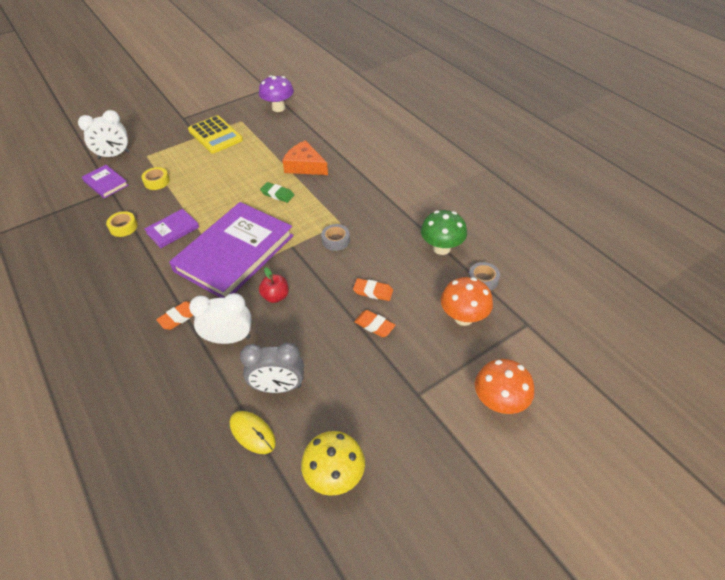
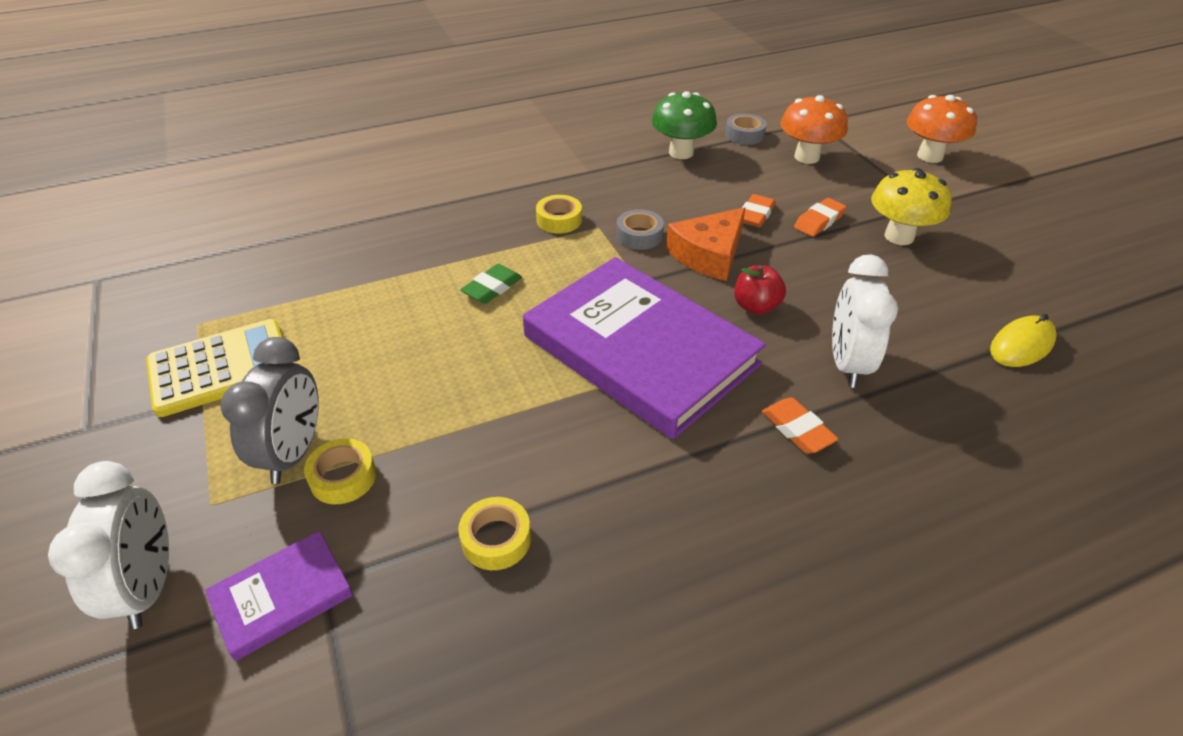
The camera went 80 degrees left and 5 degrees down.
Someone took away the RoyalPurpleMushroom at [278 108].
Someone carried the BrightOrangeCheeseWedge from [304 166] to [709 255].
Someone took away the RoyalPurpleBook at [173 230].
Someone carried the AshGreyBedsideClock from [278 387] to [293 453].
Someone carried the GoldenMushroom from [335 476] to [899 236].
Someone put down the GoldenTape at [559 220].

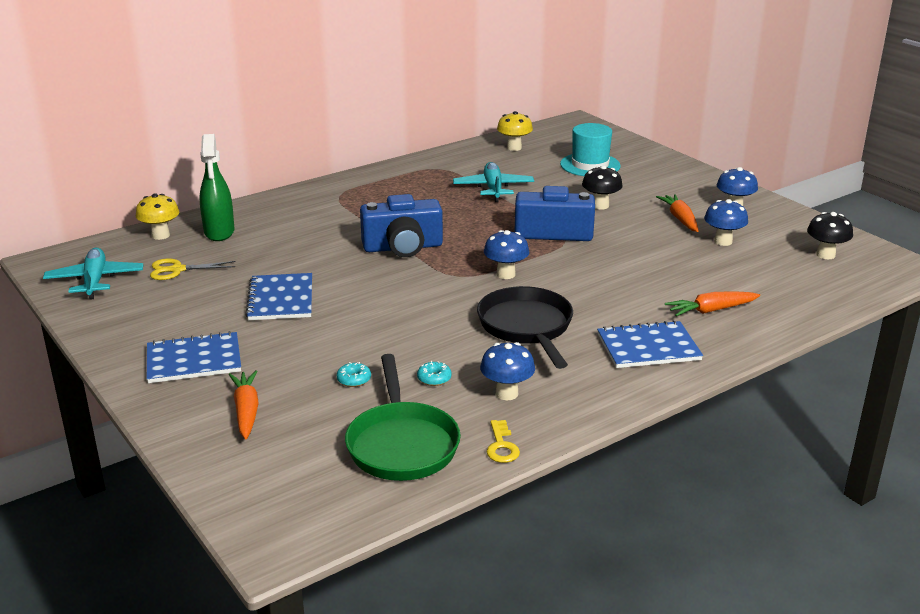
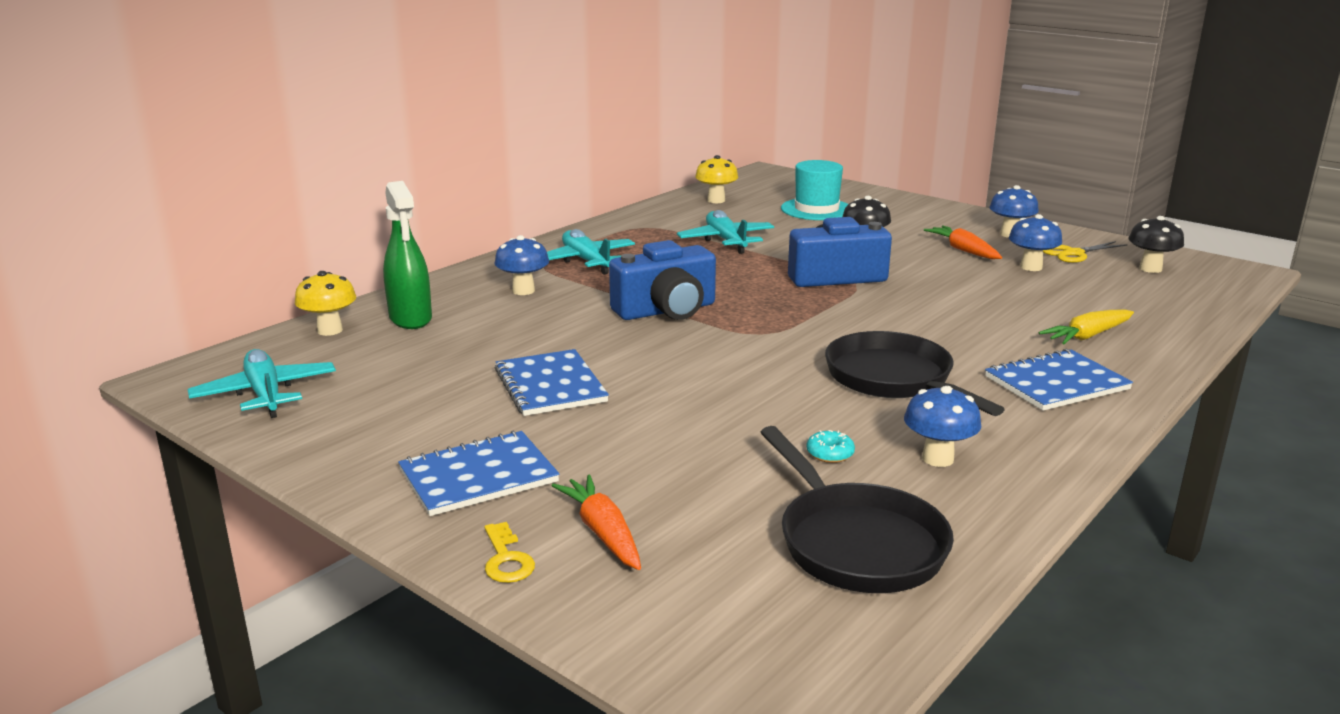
The camera went 15 degrees left and 5 degrees down.
Someone carried the BlueMushroom from [505 274] to [523 291].
Someone carried the GoldenShears from [176 270] to [1073 254].
Someone repainted the BrightOrangeRootVegetable at [711 310], which became the GoldenRootVegetable at [1087 336].
Someone repainted the LeafGreenFryingPan at [402 444], which became the EbonyFryingPan at [856 543].
Someone took away the AquaDoughnut at [354 379].
Someone carried the GoldenKey from [501 446] to [506 559].
Someone put down the AquaPlane at [586 261].

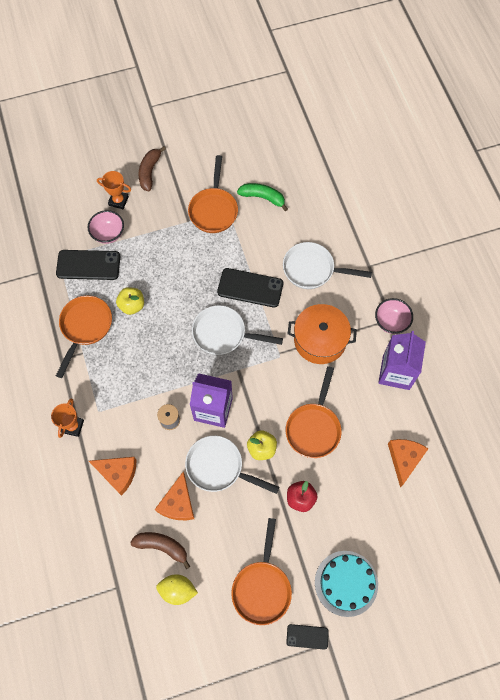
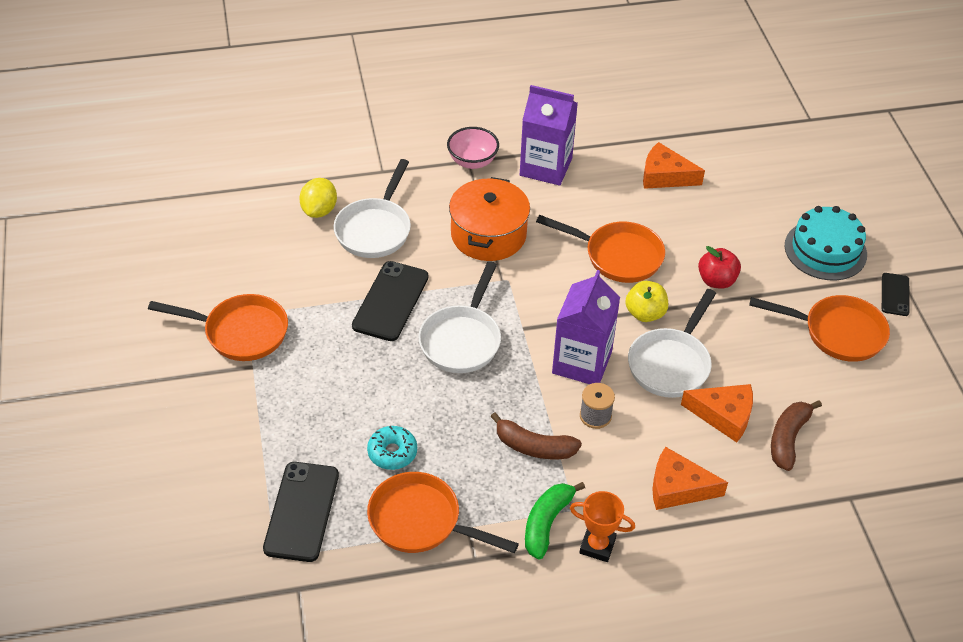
The camera went 85 degrees left and 20 degrees down.
Someone carried the BrownBanana from [149 172] to [533 447].
Someone took away the BrightOrangeAwardCup at [118 201].
Someone carried the LeafGreenBanana from [263 197] to [547 523].
Someone took away the PinkServingBowl at [108 234].
Someone swapped the GoldenAppleFruit at [132 305] for the AquaDoughnut at [392 452].
Someone rotated the BrightOrangeCheeseWedge at [117 473] by 105 degrees counterclockwise.
Someone carried the GoldenLemon from [177 590] to [319 210].

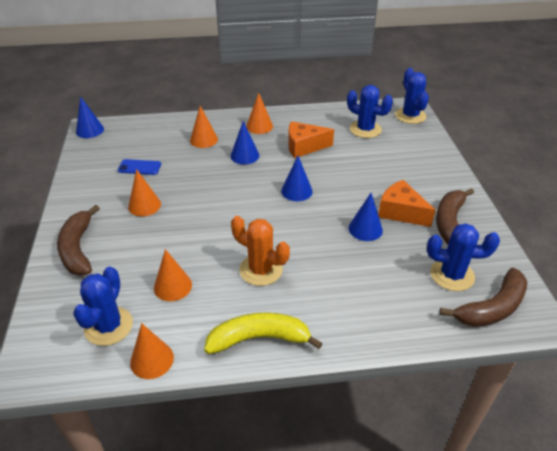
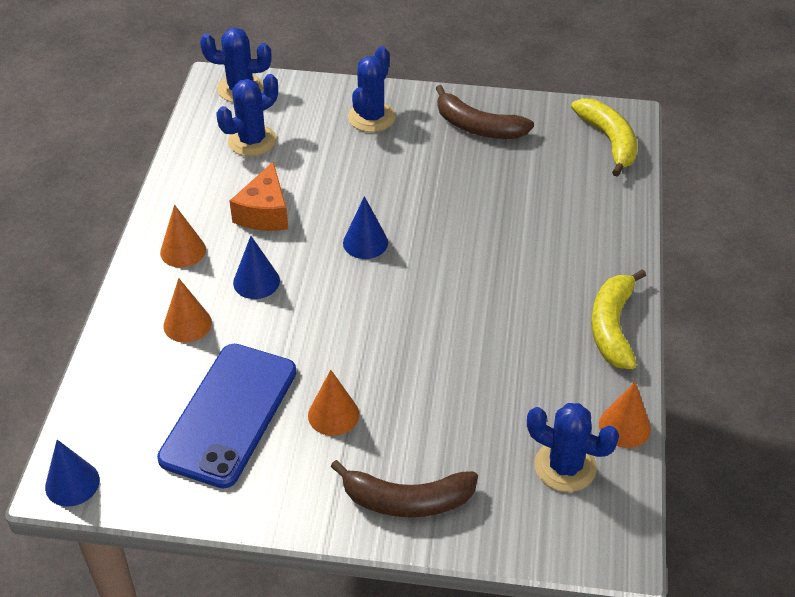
The camera went 75 degrees left and 5 degrees up.
Someone scaled the BlueSmartphone at [139 167] by 2.37.
Someone took away the BrightOrangeCheeseWedge at [401 212].
Someone took away the BlueSolidCone at [365 229].
Someone took away the BrightOrangePricklyPlant at [261 270].
Someone carried the BluePricklyPlant from [452 275] to [371 117].
Someone took away the BrightOrangeSolidCone at [172 286].
Someone repainted the BrownBanana at [492 308], which became the GoldenBanana at [609 141].

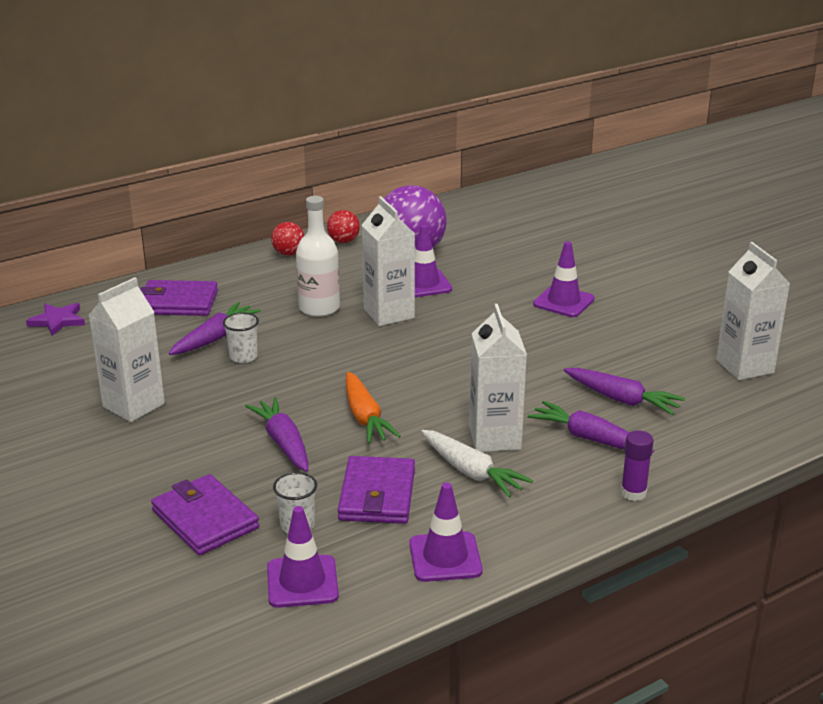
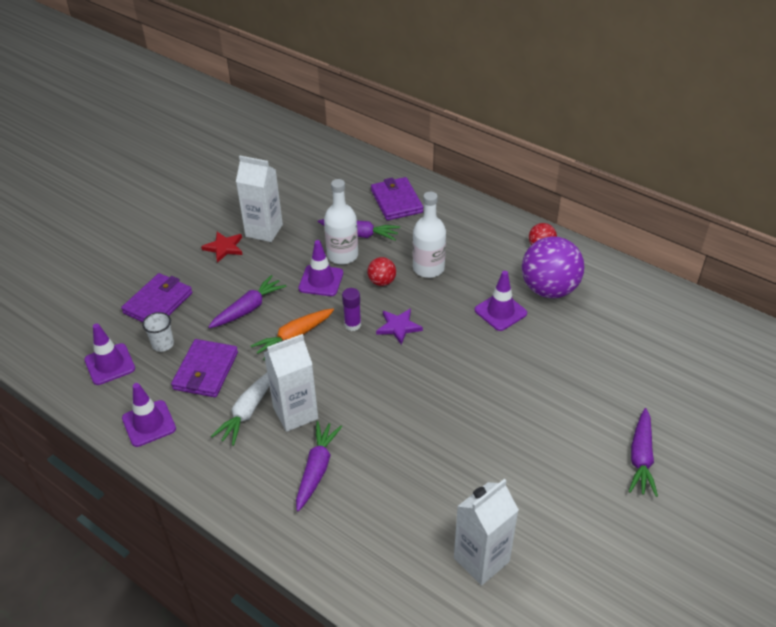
The camera went 70 degrees right and 15 degrees up.
Someone took away the WhiteMilkCarton at [389 314].
Someone carried the ScarletPlayBall from [288 253] to [382 282].
Someone carried the RoyalPurpleRoadCone from [563 302] to [321 281].
Someone carried the RoyalPurpleStarShape from [57 321] to [398 327].
Someone swapped the WhiteBeaker at [243 357] for the WhiteFlask at [342 255].
Someone carried the RoyalPurpleRootVegetable from [621 399] to [641 458].
Someone carried the RoyalPurpleGlueStick from [633 493] to [352 325].
Someone rotated the RoyalPurpleWallet at [377 495] by 60 degrees counterclockwise.
Someone put down the ScarletStarShape at [224 248].

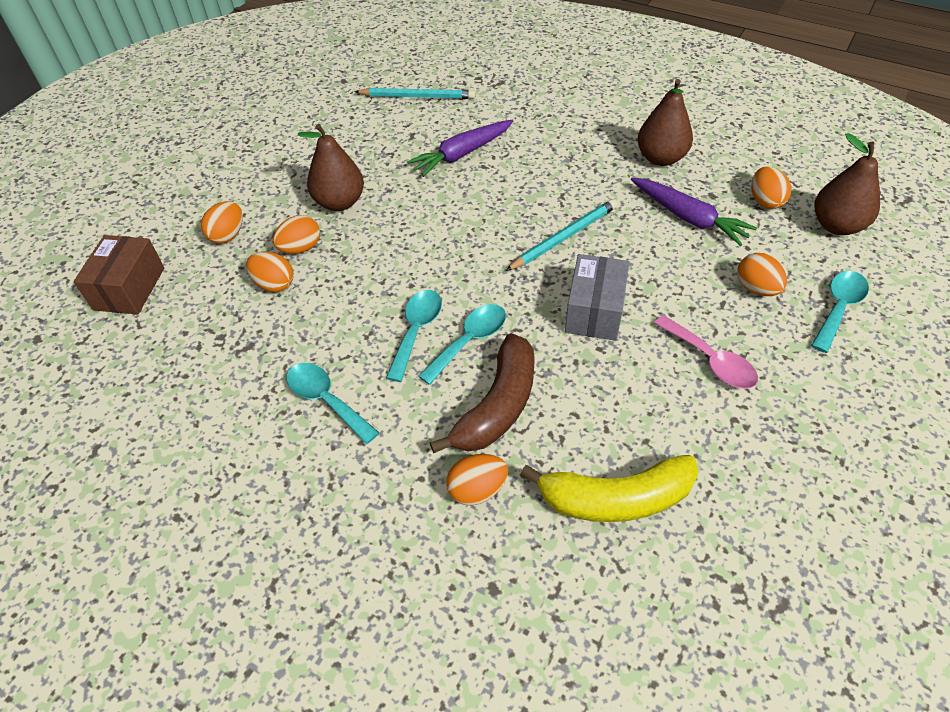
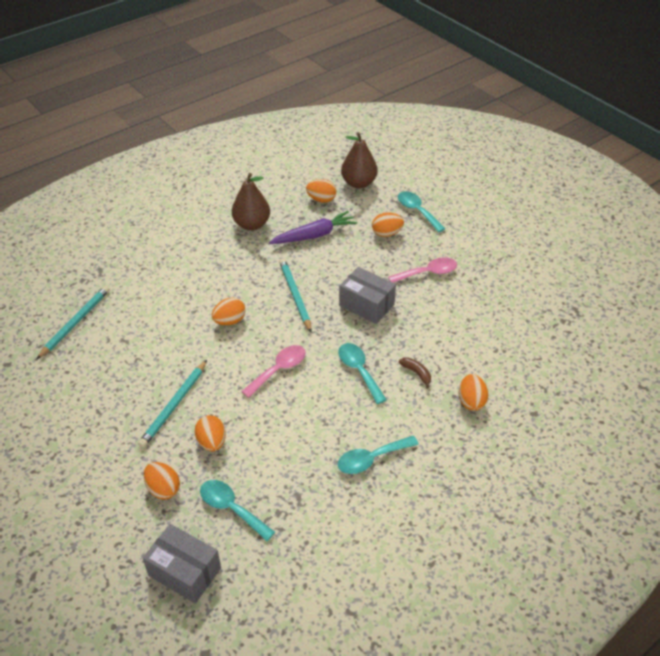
The camera went 70 degrees left and 5 degrees down.
Someone took away the RoyalPurpleRootVegetable at [462 154].
Someone swapped the BrownToyPear at [339 202] for the AquaPencil at [174 405].
Someone repainted the BrownParcel at [129 288], which became the AshGreyParcel at [185 572].
Someone carried the BrightOrangeToyEgg from [274 284] to [229 321].
Someone carried the AquaSpoon from [416 331] to [231 508].
Someone scaled the BrownBanana at [498 406] by 0.43.
Someone took away the GoldenBanana at [615 498].
Someone put down the PinkSpoon at [279 370].

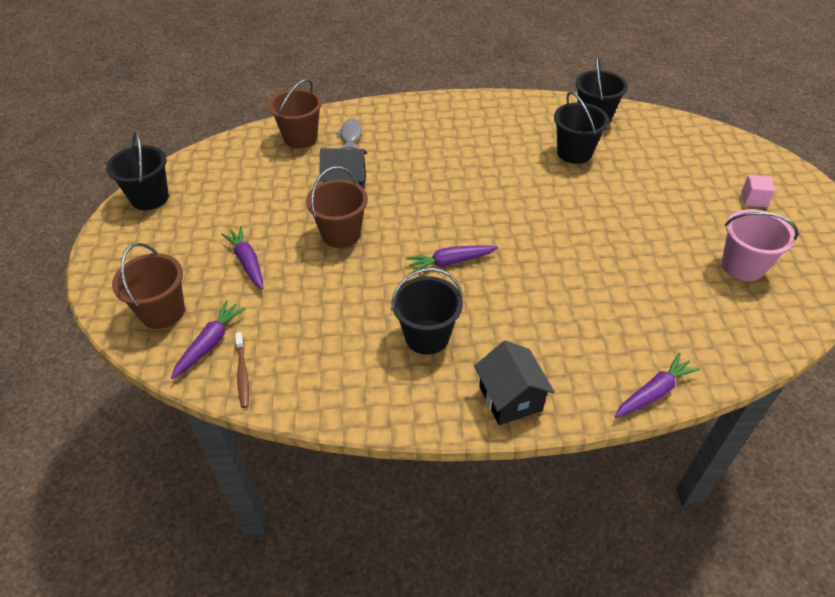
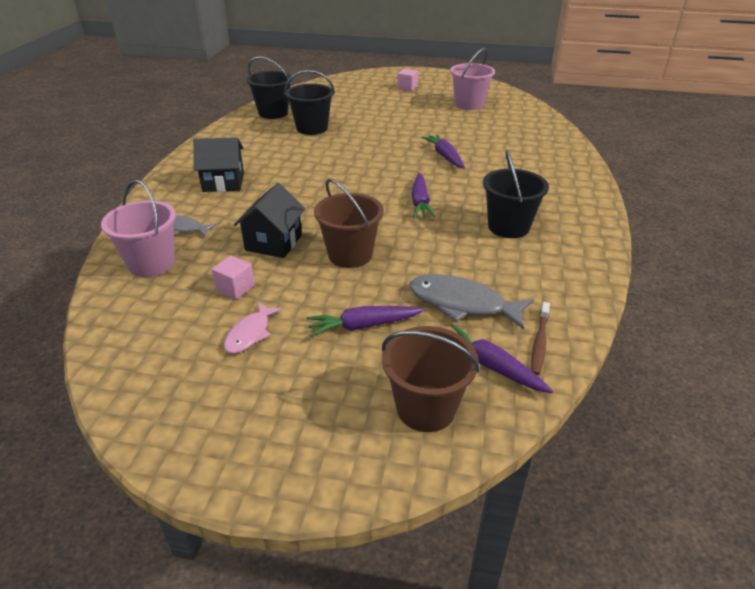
The camera went 75 degrees left and 10 degrees down.
Someone repainted the BrownBucket at [300 138], which became the PinkBucket at [152 263].
Someone took away the EbonyBucket at [150 198].
Someone rotated the BrownToothbrush at [242 373] by 105 degrees clockwise.
Someone carried the EbonyToyHouse from [510 398] to [223 182].
Someone carried the RoyalPurpleRootVegetable from [654 392] to [444 156].
Someone put down the PinkCube at [235 288].
Someone put down the AshGreyFish at [462 304].
Someone put down the PinkFish at [250 333].

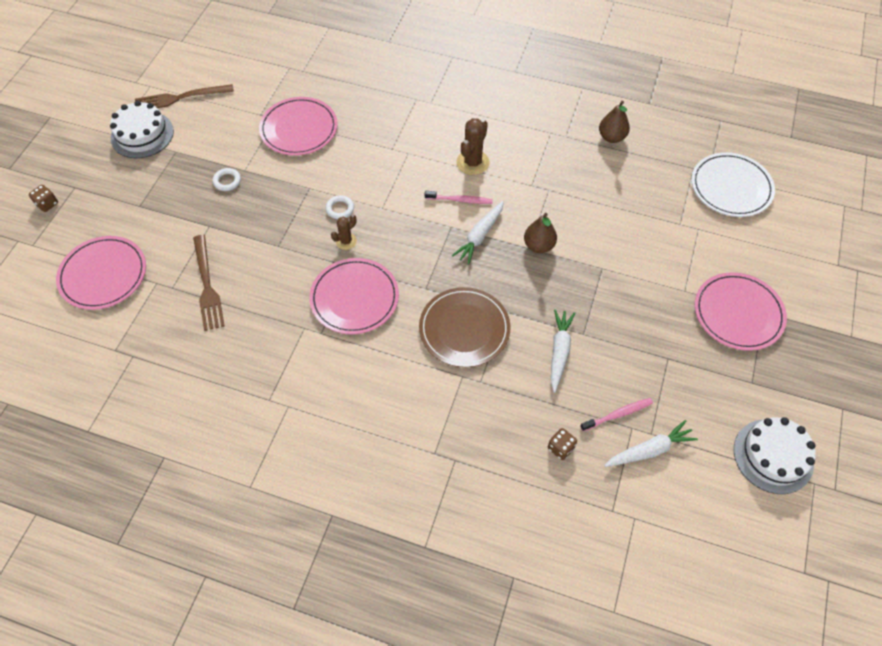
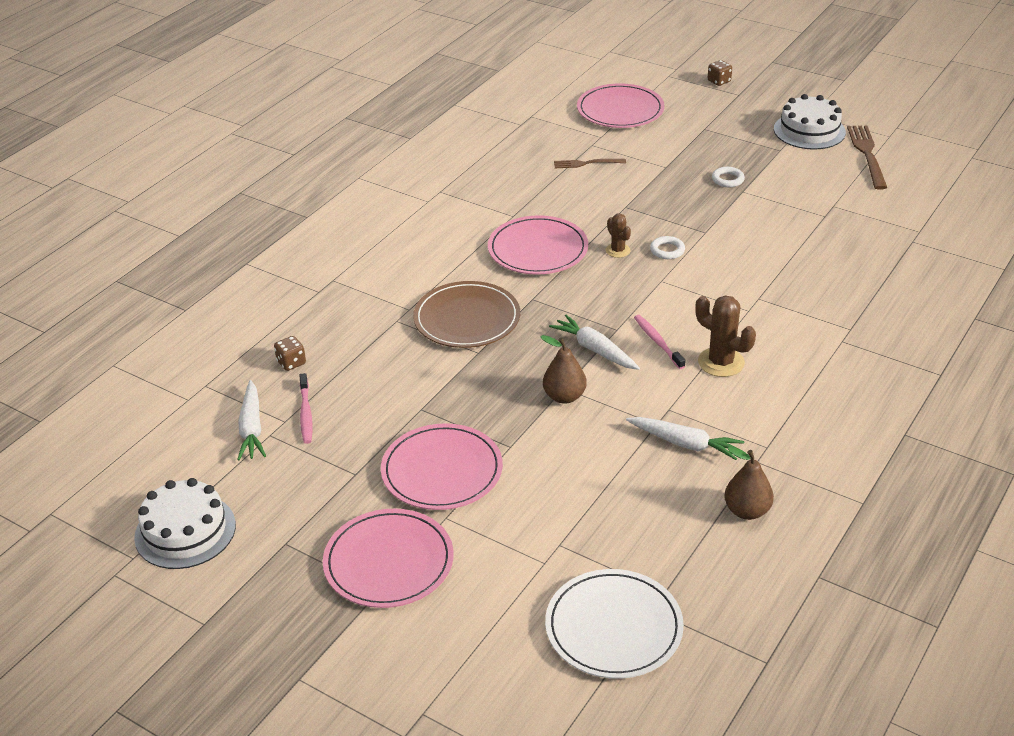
The camera went 105 degrees right and 20 degrees down.
Someone carried the PinkPlate from [299 129] to [442 471].
Someone rotated the PinkToothbrush at [460 200] by 135 degrees clockwise.
Someone scaled the BrownDinnerFork at [207 286] by 0.61.
Someone carried the WhiteRootVegetable from [559 351] to [685 444].

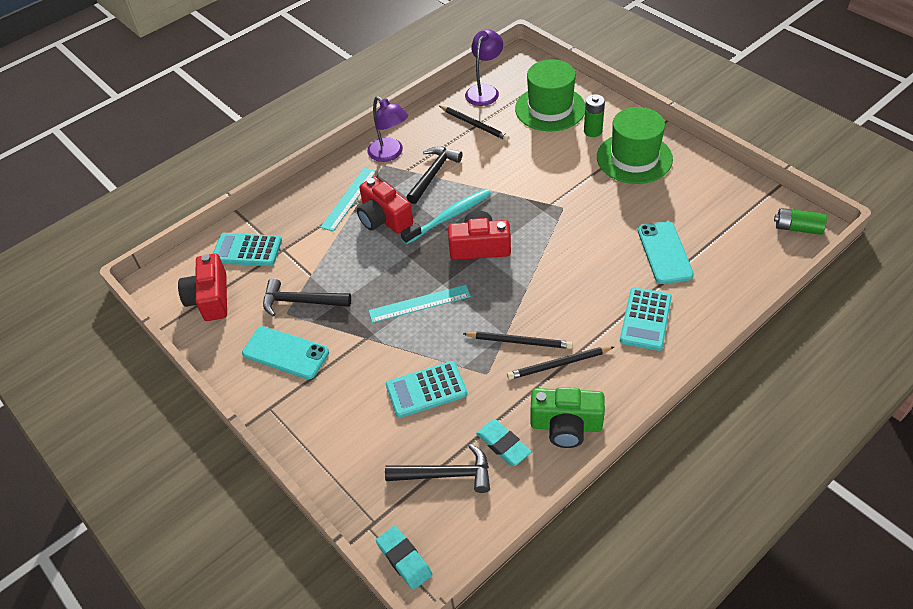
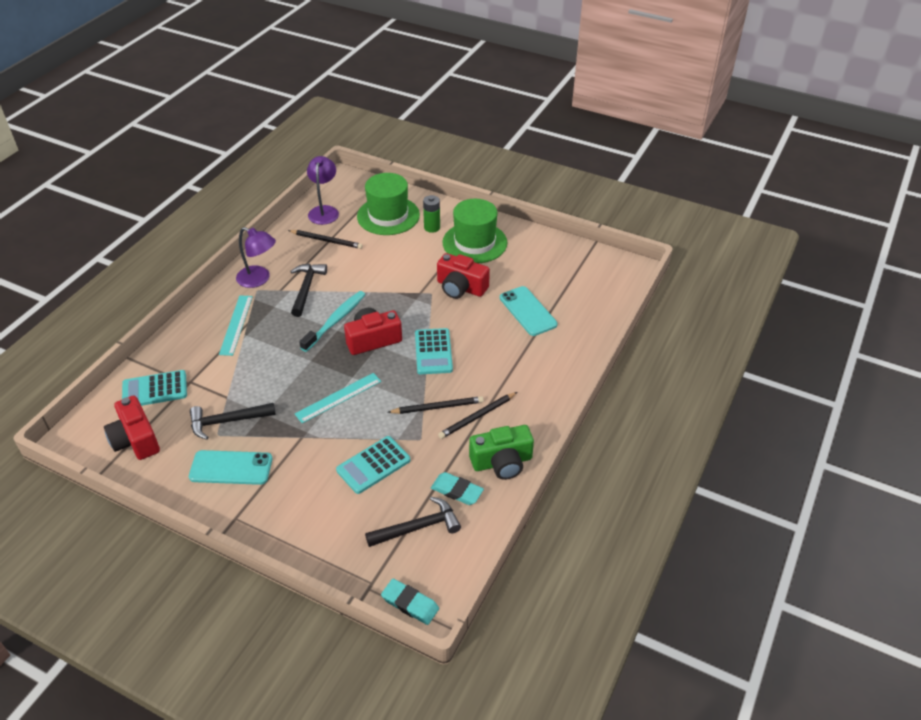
The camera went 25 degrees left and 5 degrees down.
Someone carried the ScarletPhotoCamera from [384 218] to [461 288].
Someone took away the LeafGreenBattery at [797 228].
Someone carried the AquaCalculator from [645 319] to [433 352].

